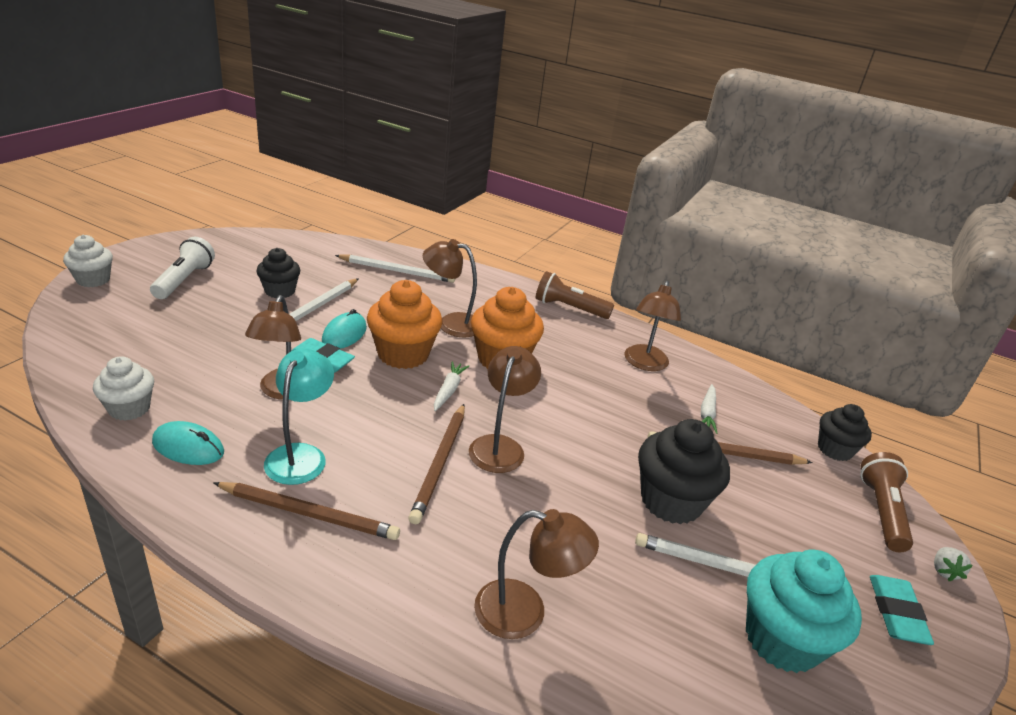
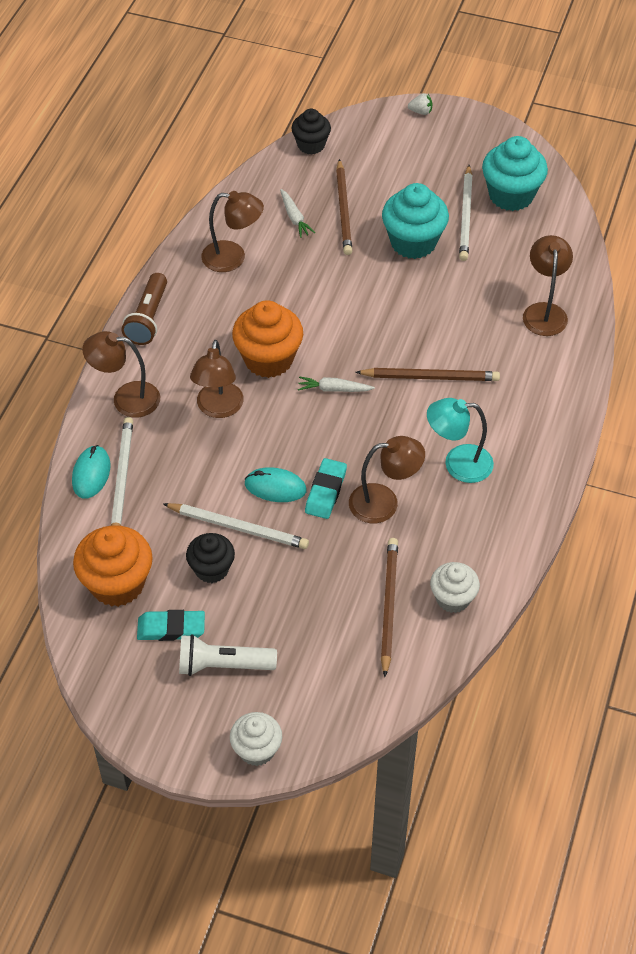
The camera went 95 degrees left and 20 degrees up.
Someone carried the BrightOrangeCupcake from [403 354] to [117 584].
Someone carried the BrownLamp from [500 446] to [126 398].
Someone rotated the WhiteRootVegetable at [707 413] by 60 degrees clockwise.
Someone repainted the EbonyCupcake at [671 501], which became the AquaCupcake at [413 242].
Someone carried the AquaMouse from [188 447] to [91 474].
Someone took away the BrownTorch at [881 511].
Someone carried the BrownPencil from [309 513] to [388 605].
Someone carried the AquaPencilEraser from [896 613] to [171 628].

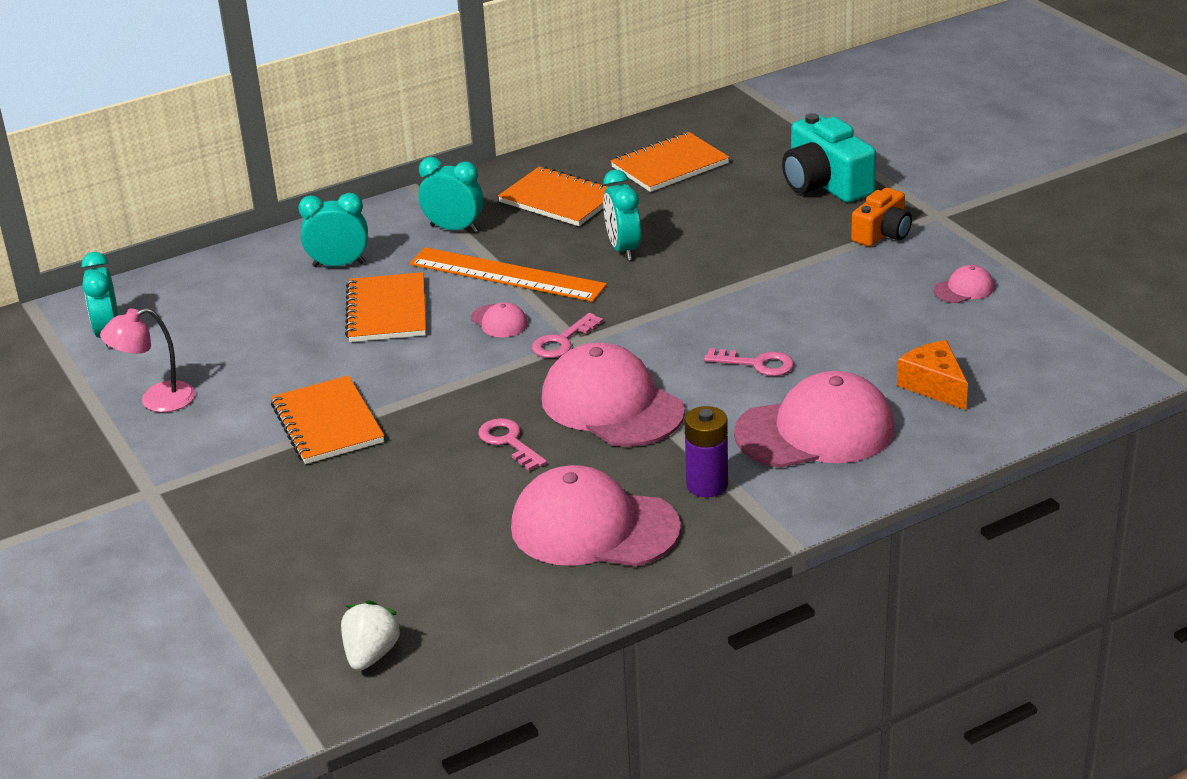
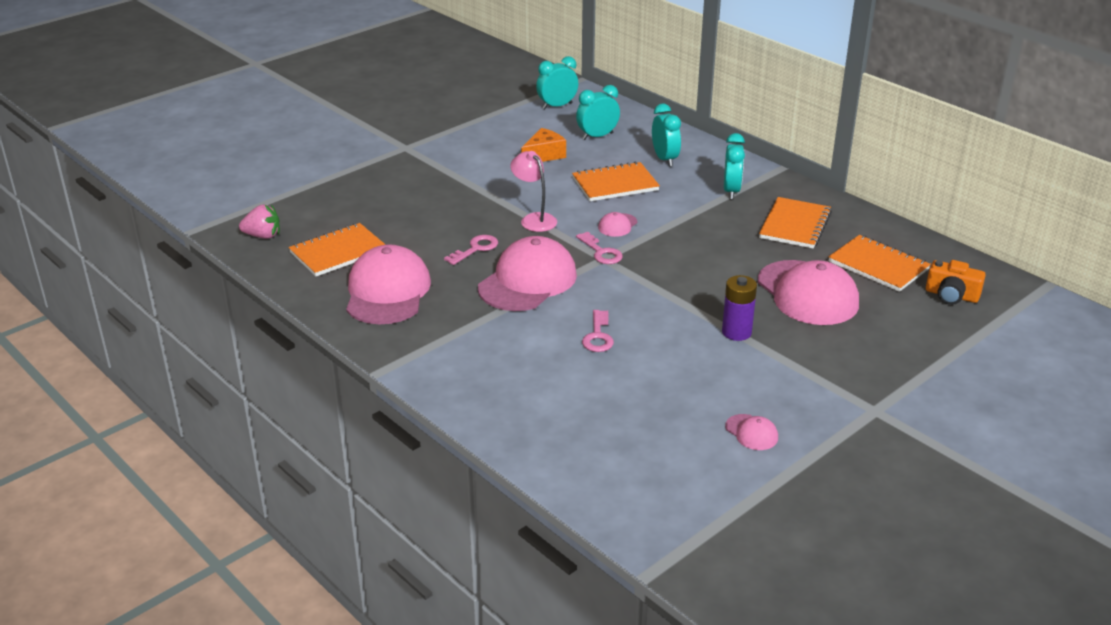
The camera went 75 degrees right and 0 degrees up.
Someone took away the AquaPhotoCamera at [824 184].
Someone carried the AquaBedsideClock from [623 249] to [597 136].
Someone carried the BrightOrangePhotoCamera from [882 233] to [951 295].
Someone took away the BrightOrangeRuler at [506 275].
Someone carried the PinkLamp from [156 400] to [534 219].
Someone rotated the PinkKey at [562 341] by 150 degrees counterclockwise.
Someone carried the BrightOrangeCheeseWedge from [934 386] to [544 155].
Someone carried the PinkPeakedCap from [815 431] to [807 293].
Someone carried the BrightOrangeNotepad from [327 423] to [338 252].
Someone carried the RoyalPurpleBattery from [707 485] to [736 332].
Someone repainted the WhiteStrawberry at [371 655], which became the PinkStrawberry at [263 236].

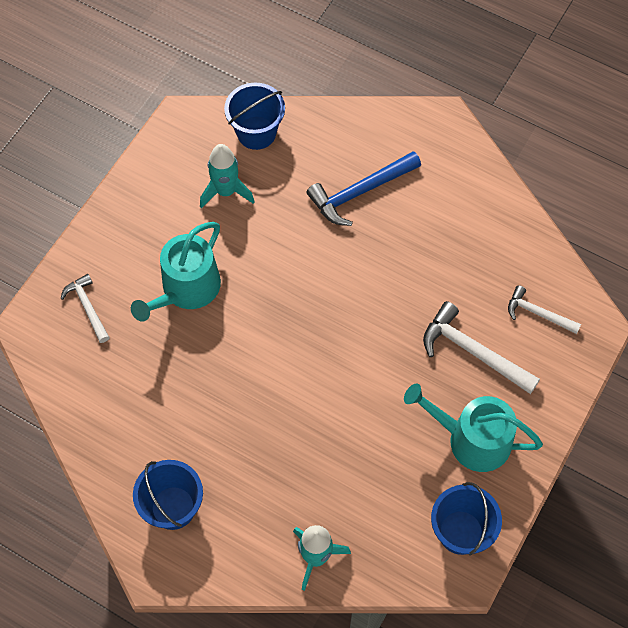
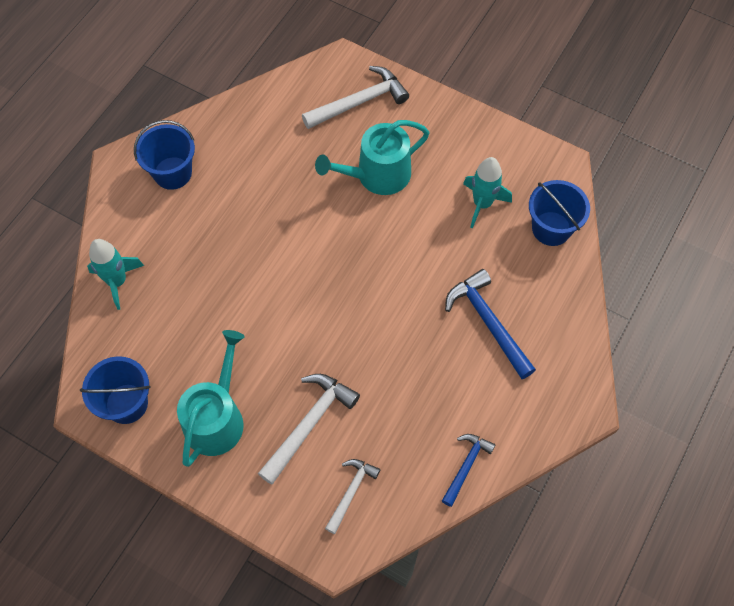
The camera went 90 degrees right and 0 degrees up.
Someone rotated the AquaWateringPot at [186 289] by 60 degrees counterclockwise.
Someone scaled the WhiteHammer at [87 307] by 1.63.
Someone put down the BlueHammer at [466 466].

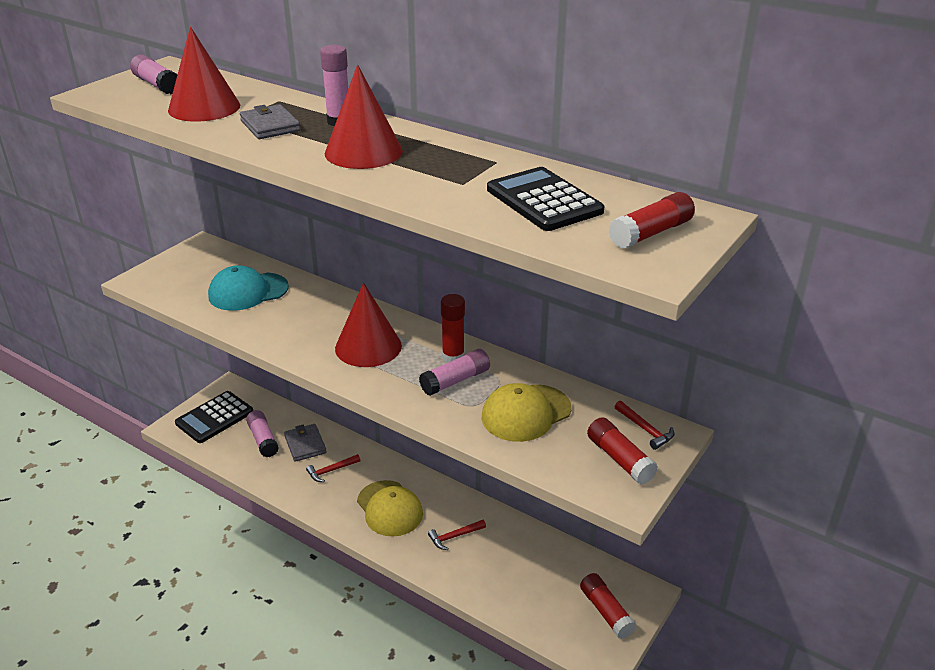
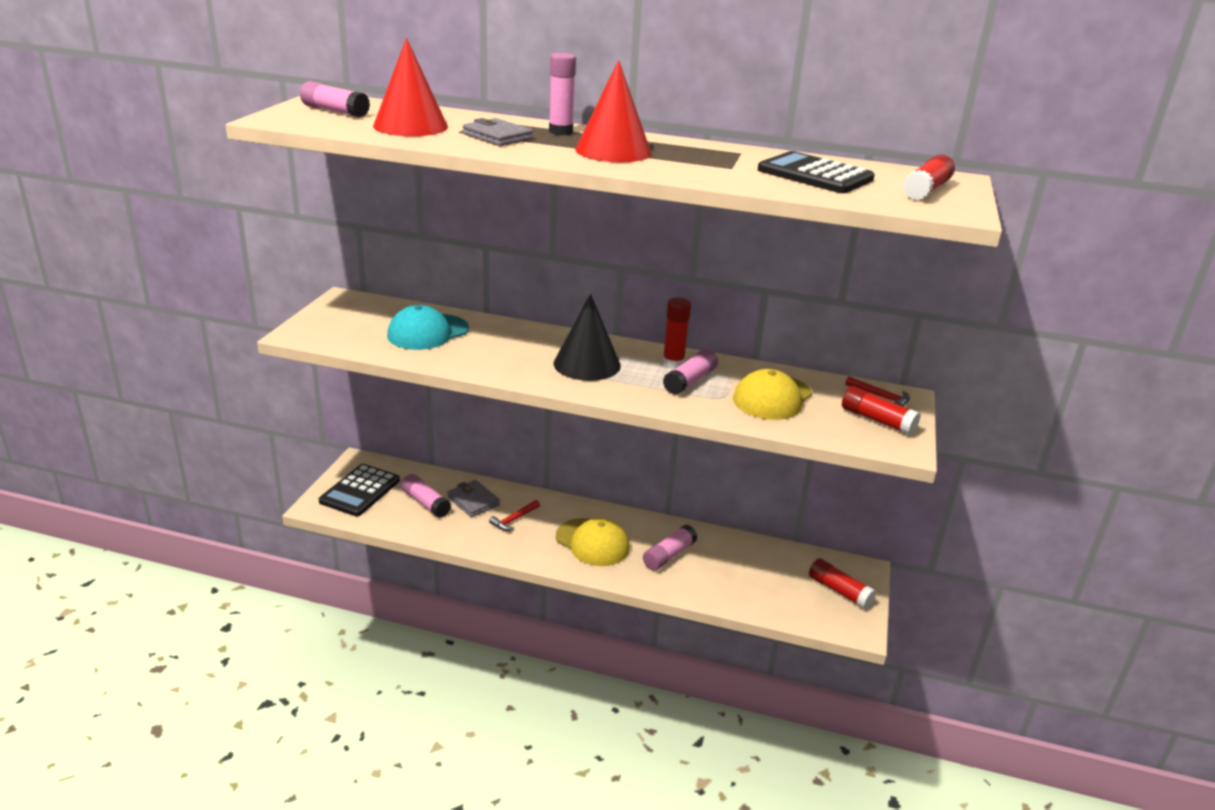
The camera went 20 degrees left and 5 degrees down.
Someone repainted the ScarletSolidCone at [368 347], which became the EbonySolidCone at [587 364].
Someone swapped the ScarletHammer at [454 537] for the PinkGlueStick at [669 555].

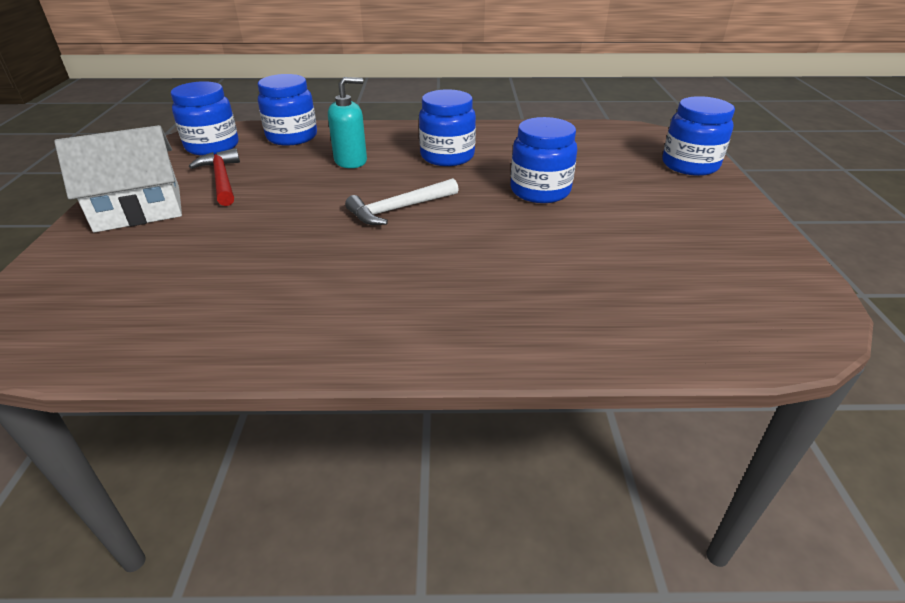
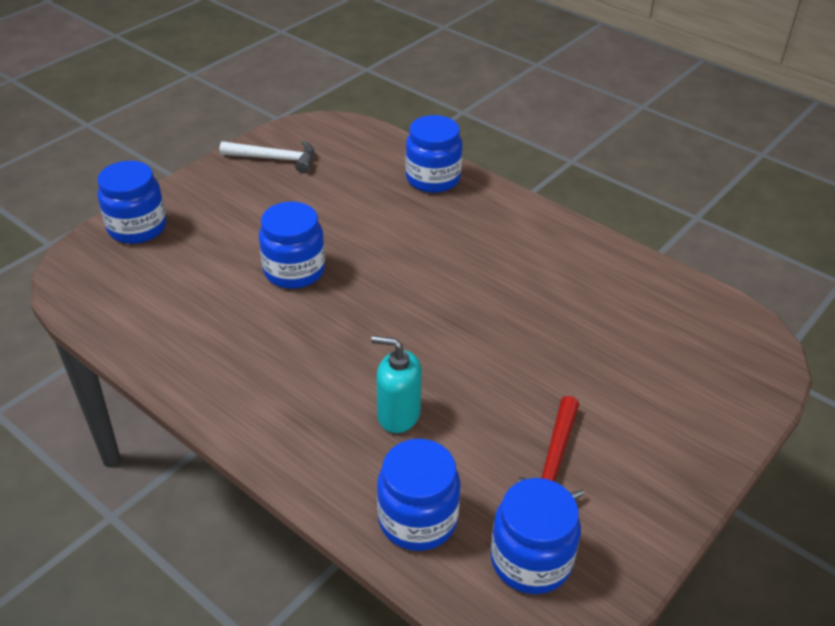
The camera went 140 degrees left and 5 degrees up.
Someone carried the BluePreserveJar from [447 156] to [433 179].
Someone took away the WhiteToyHouse at [139 209].
Someone carried the WhiteHammer from [399 209] to [274 159].

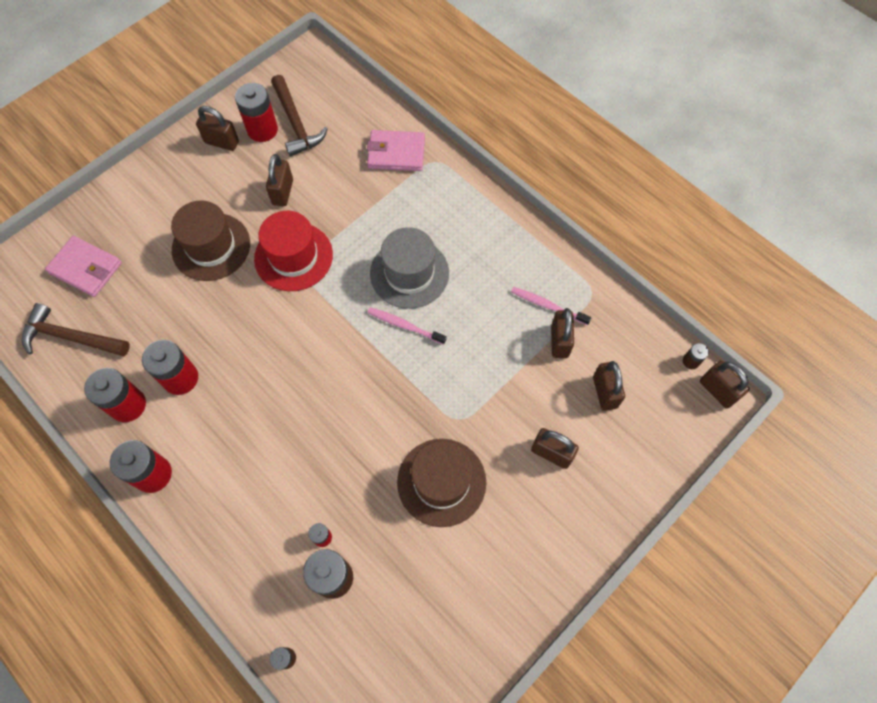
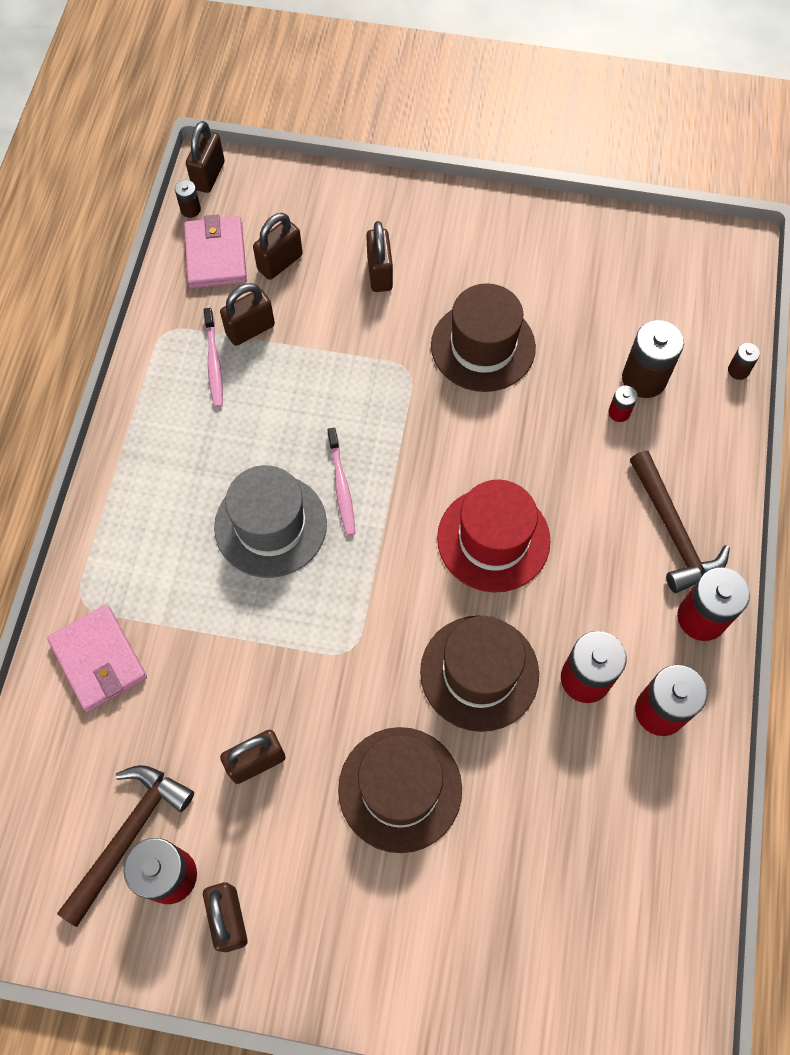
The camera went 125 degrees left and 0 degrees up.
Someone carried the ScarletTopHat from [293 256] to [493 539].
Someone carried the PinkWallet from [86 268] to [216 255].
Someone carried the BrownHammer from [71 337] to [673 531].
Someone put down the BrownTopHat at [479 673].

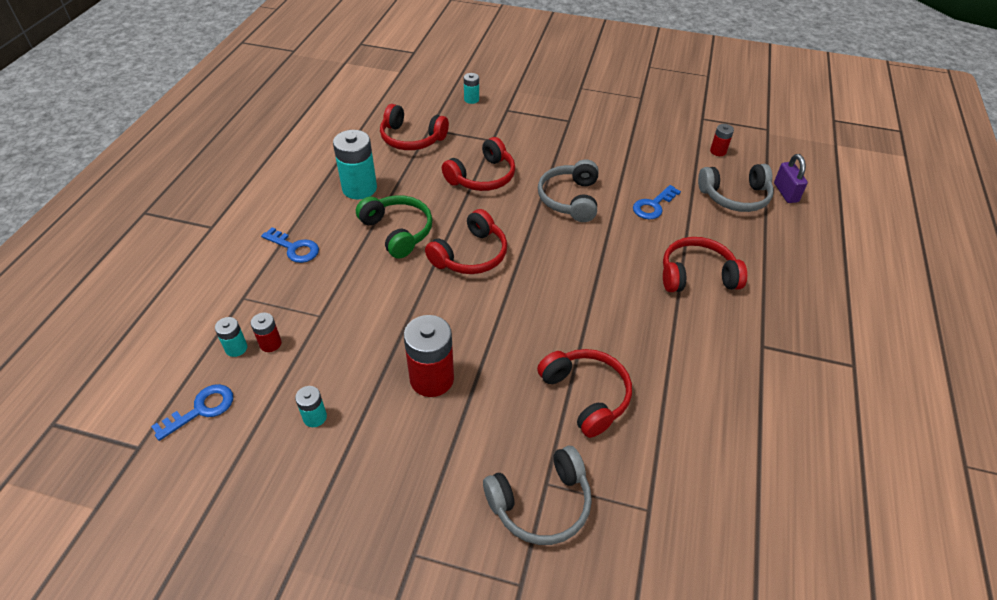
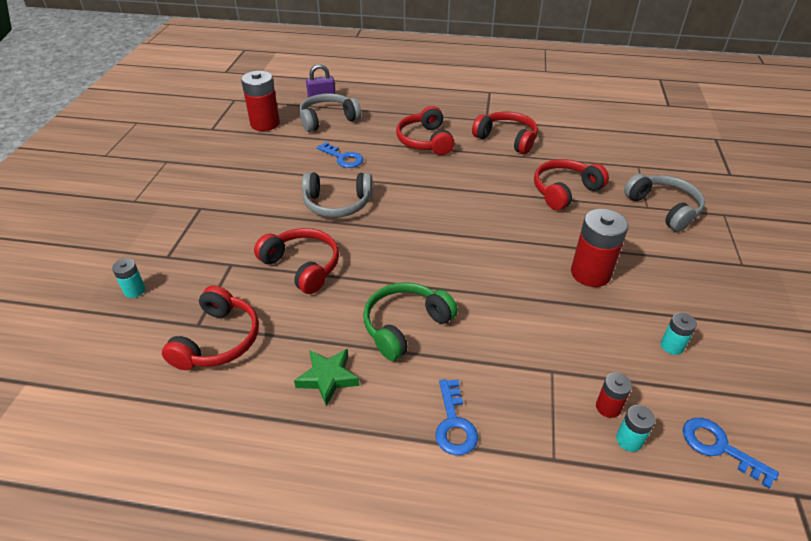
The camera went 95 degrees left and 5 degrees down.
Someone scaled the ScarletBattery at [718 151] by 1.98.
Someone swapped the AquaBattery at [359 188] for the LeafGreenStarShape at [328 378].
Someone rotated the AshGreyHeadset at [735 196] by 105 degrees counterclockwise.
Someone carried the ScarletHeadset from [470 255] to [507 139].
Someone rotated the BlueKey at [295 248] by 150 degrees clockwise.

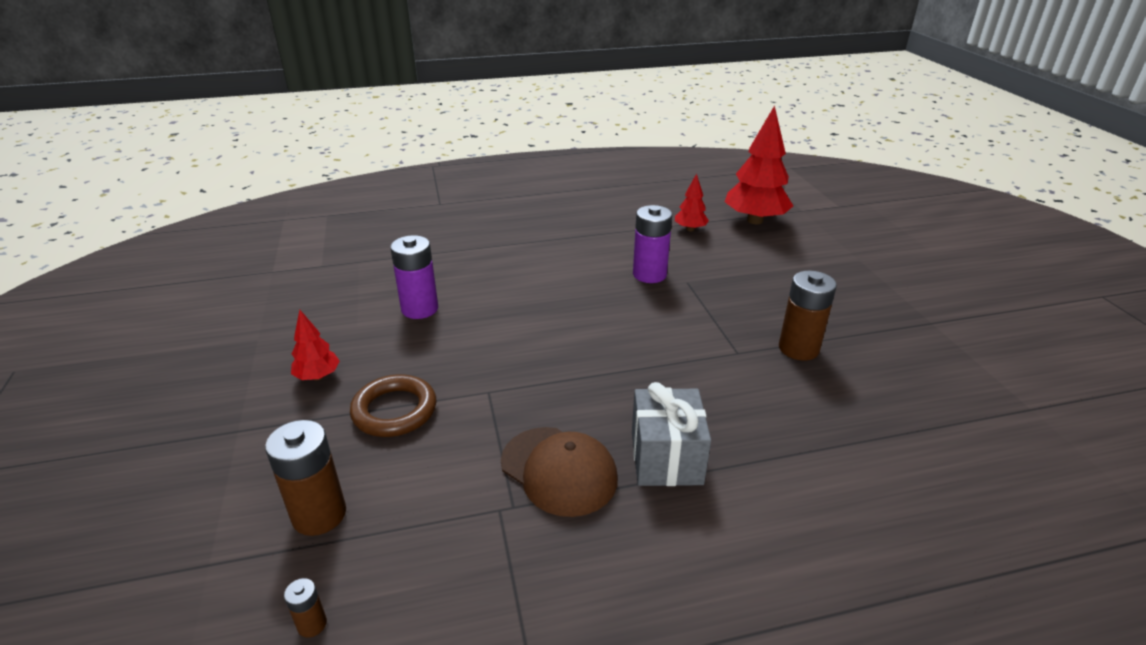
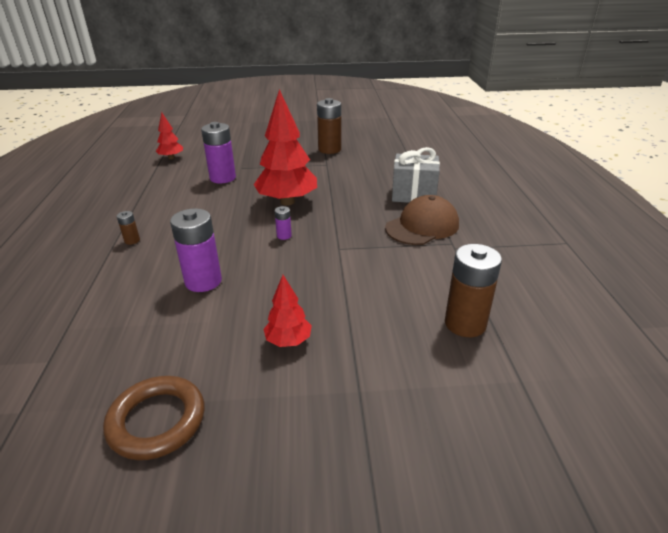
The camera went 80 degrees left and 0 degrees up.
Someone carried the ScarletToyTree from [755 220] to [287 202].
Someone carried the BrownRing from [394 410] to [157 421].
Someone carried the BrownBattery from [312 624] to [132 240].
Someone put down the RoyalPurpleBattery at [284 236].

